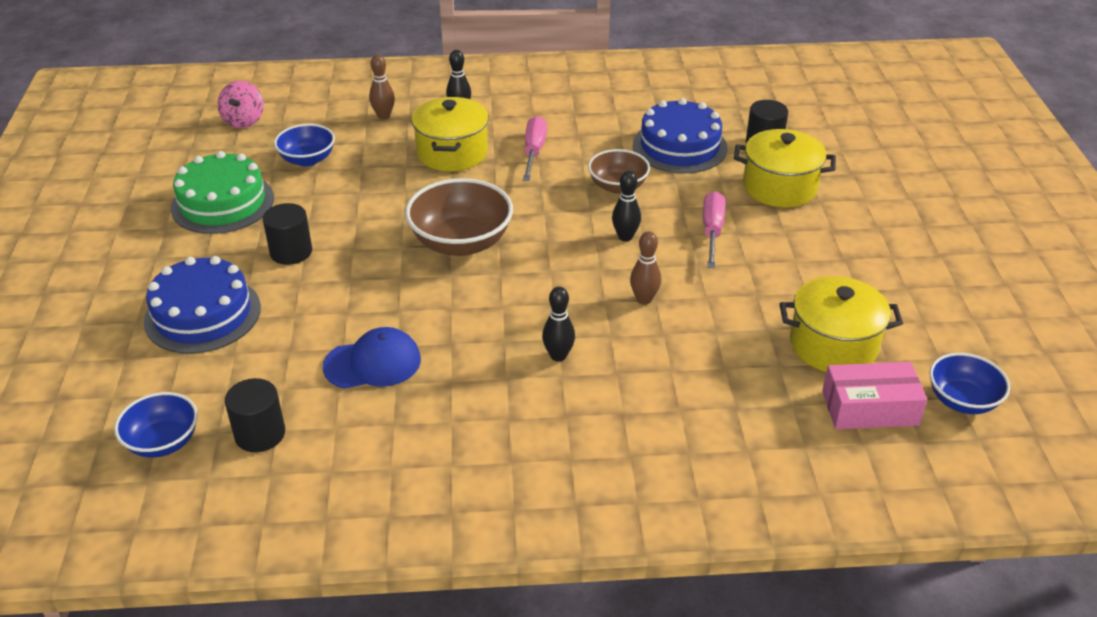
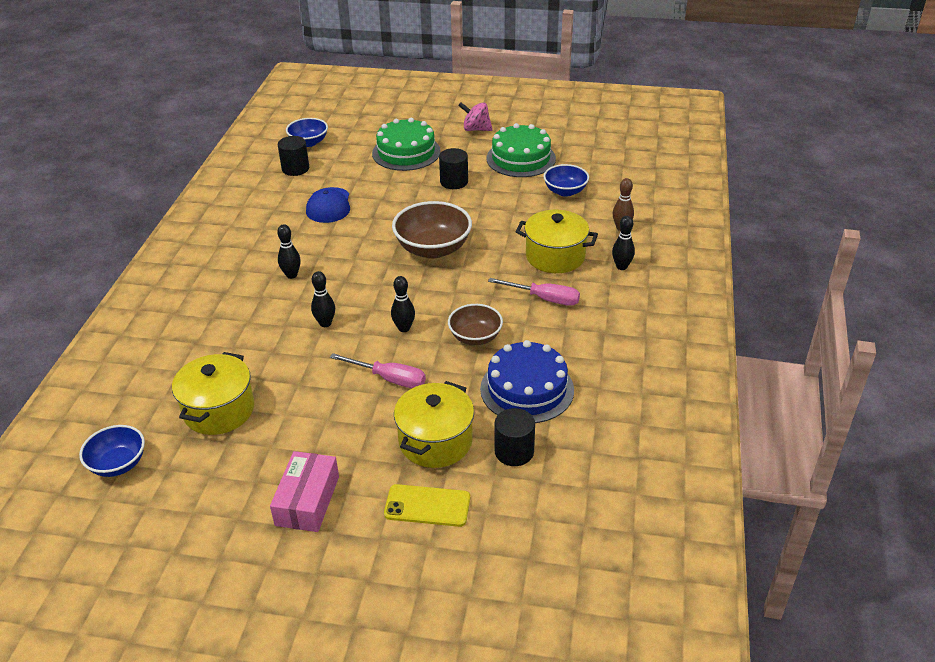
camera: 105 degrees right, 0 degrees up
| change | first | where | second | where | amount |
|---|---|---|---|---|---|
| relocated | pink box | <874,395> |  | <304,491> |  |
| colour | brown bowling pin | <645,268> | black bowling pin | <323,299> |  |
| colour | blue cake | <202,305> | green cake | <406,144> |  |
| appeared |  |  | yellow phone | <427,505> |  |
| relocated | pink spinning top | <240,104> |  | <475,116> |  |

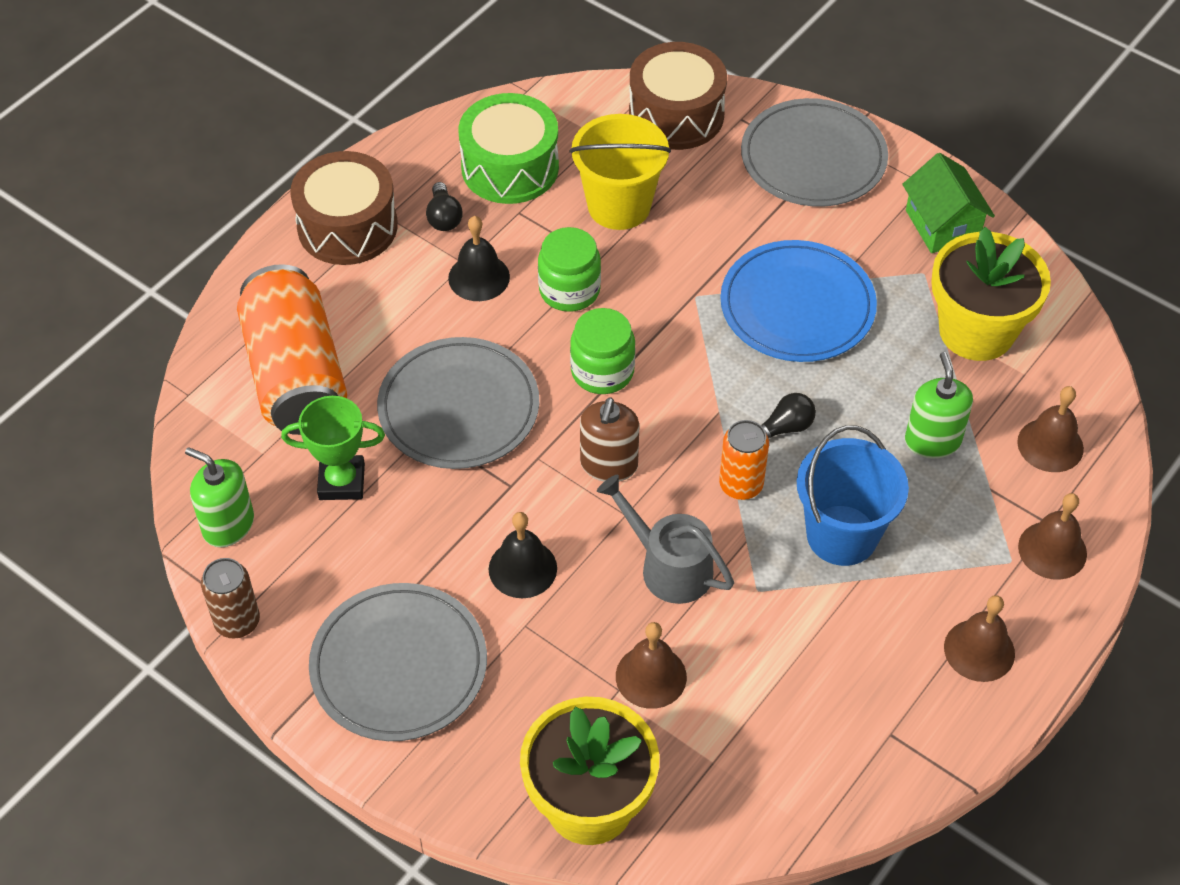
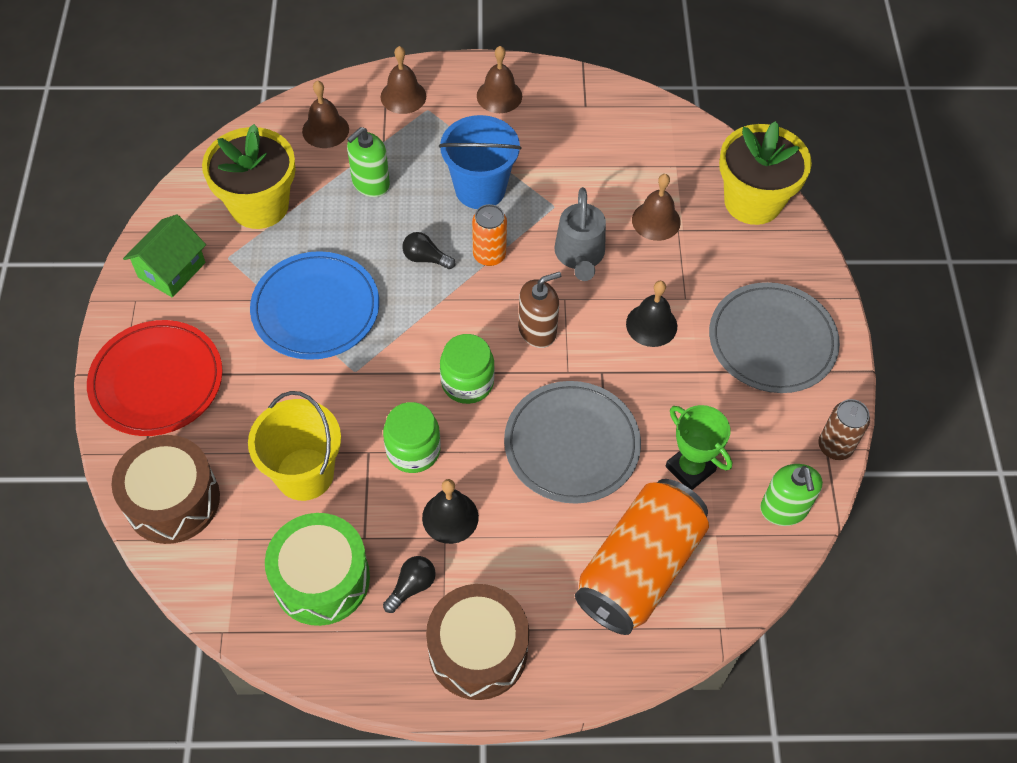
camera: 130 degrees left, 5 degrees up
| change | first | where | second | where | amount |
|---|---|---|---|---|---|
| colour | grey plate | <814,152> | red plate | <155,378> |  |

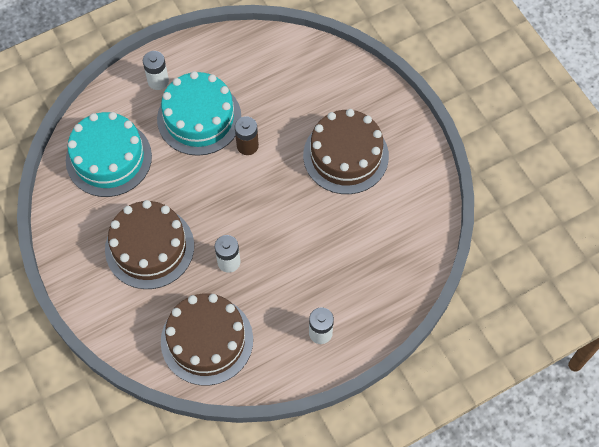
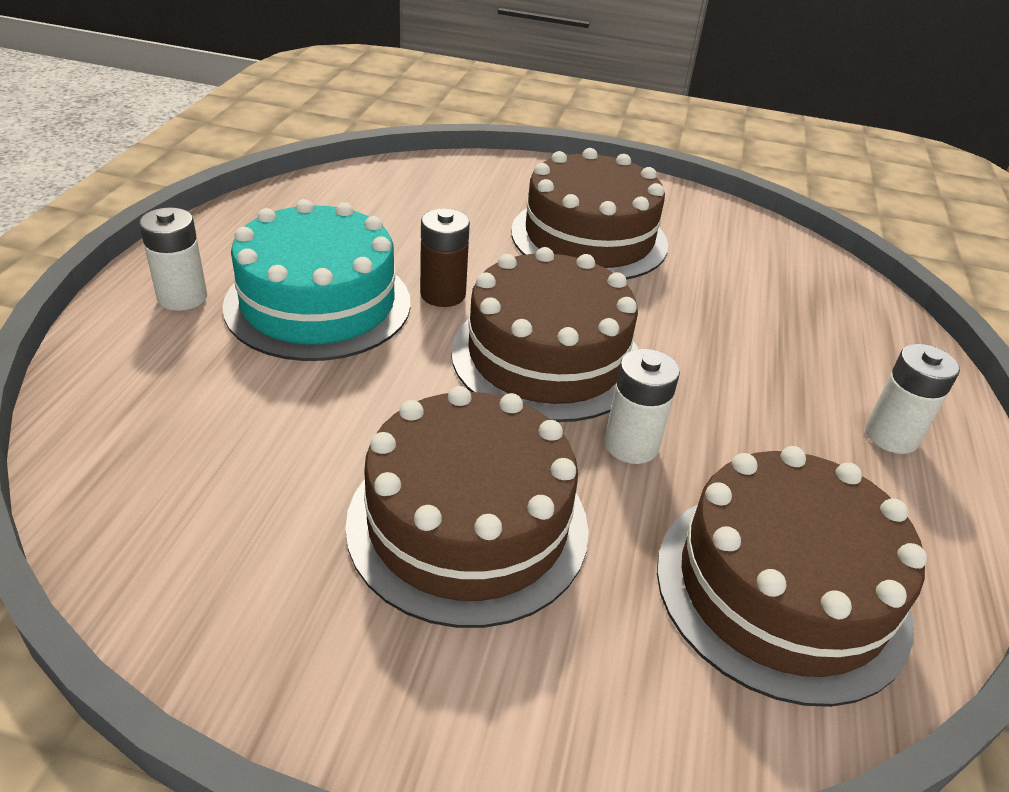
camera: 50 degrees left, 25 degrees down
| change | first | where | second | where | amount |
|---|---|---|---|---|---|
| appeared |  |  | brown cake | <544,334> |  |
| missing | turquoise cake | <109,154> |  |  |  |

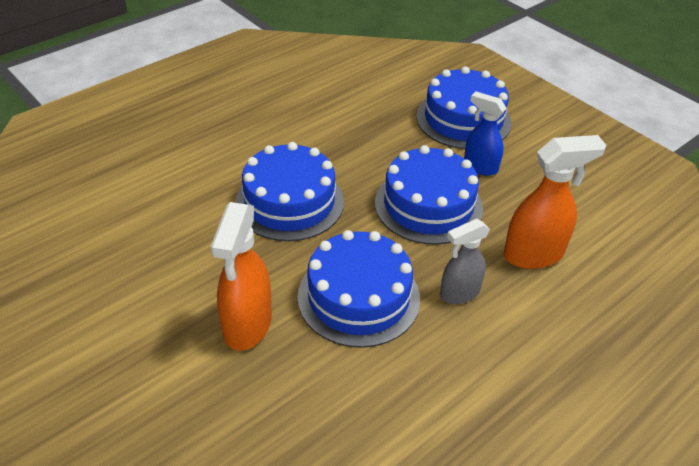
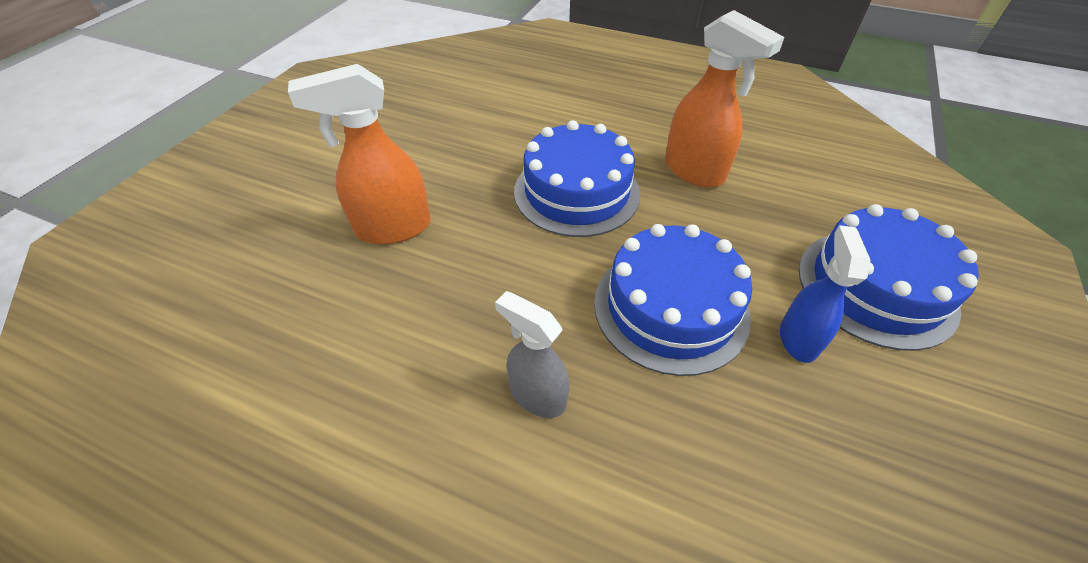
camera: 65 degrees right, 5 degrees up
| change | first | where | second | where | amount |
|---|---|---|---|---|---|
| relocated | orange spray bottle | <554,202> |  | <725,99> |  |
| missing | blue cake | <358,289> |  |  |  |

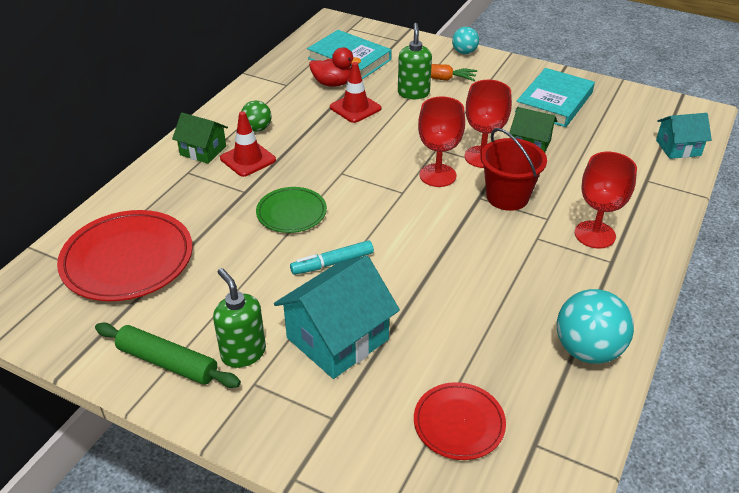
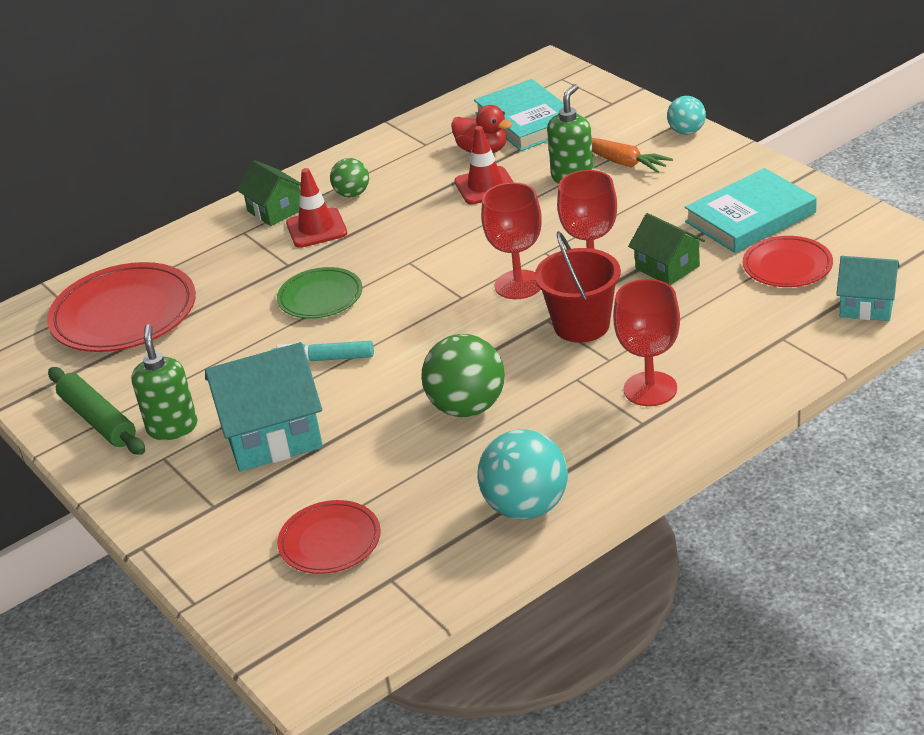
camera: 30 degrees right, 5 degrees down
| change | first | where | second | where | amount |
|---|---|---|---|---|---|
| appeared |  |  | green ball | <463,375> |  |
| appeared |  |  | red plate | <788,261> |  |

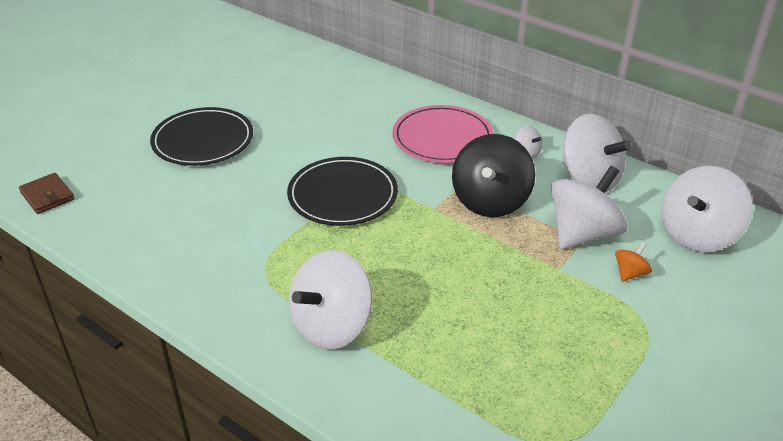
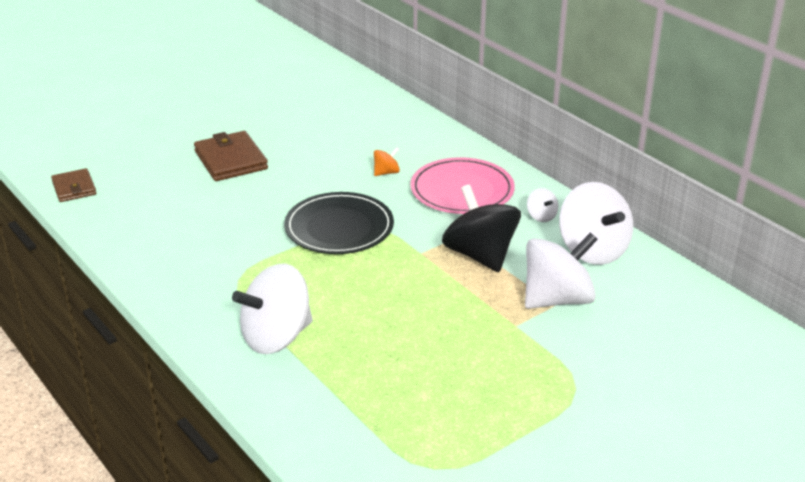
camera: 15 degrees right, 5 degrees down
| change | first | where | second | where | amount |
|---|---|---|---|---|---|
| exchanged | black plate | <201,136> | brown wallet | <231,156> |  |
| relocated | orange spinning top | <633,262> |  | <387,161> |  |
| spun | black spinning top | <493,175> |  | <481,228> | 120 degrees clockwise |
| missing | white spinning top | <707,209> |  |  |  |

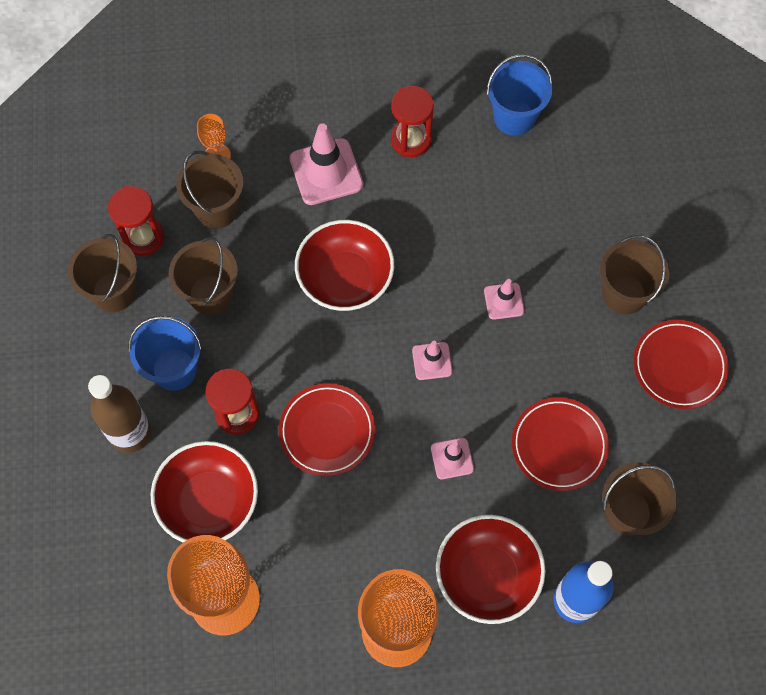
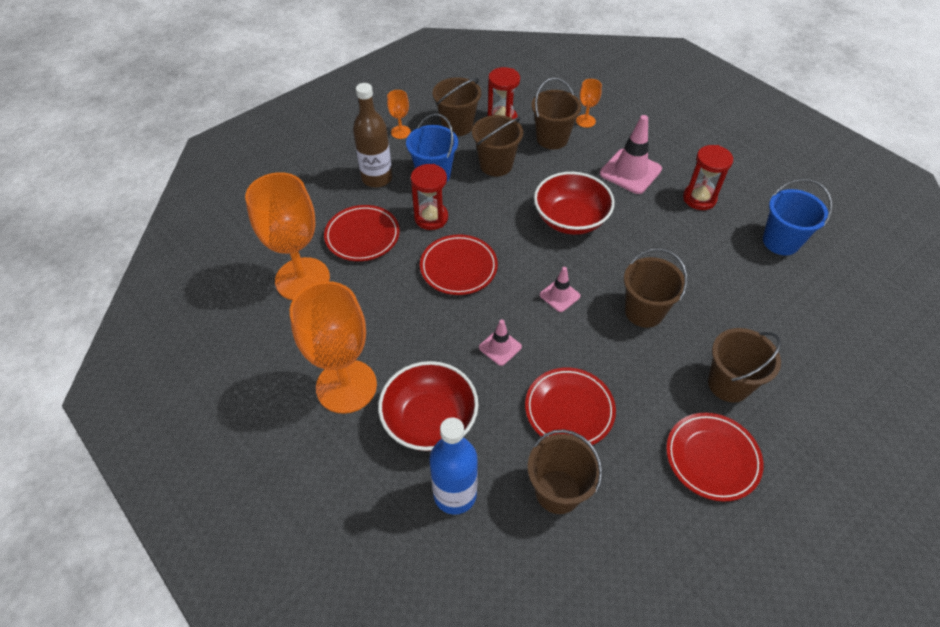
camera: 55 degrees right, 15 degrees down
| change | first | where | second | where | amount |
|---|---|---|---|---|---|
| exchanged | red bowl | <204,491> | red plate | <362,233> |  |
| appeared |  |  | orange goblet | <399,114> |  |
| exchanged | pink traffic cone | <504,299> | brown bucket | <656,288> |  |

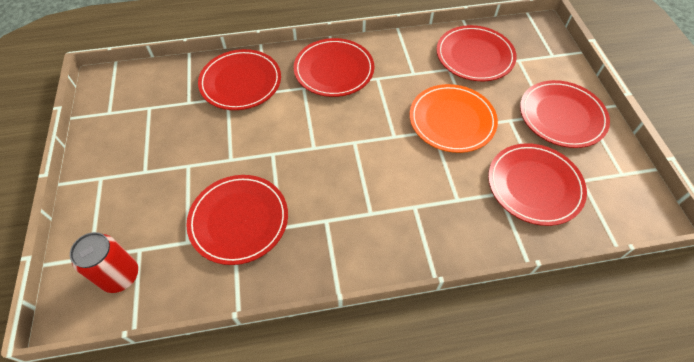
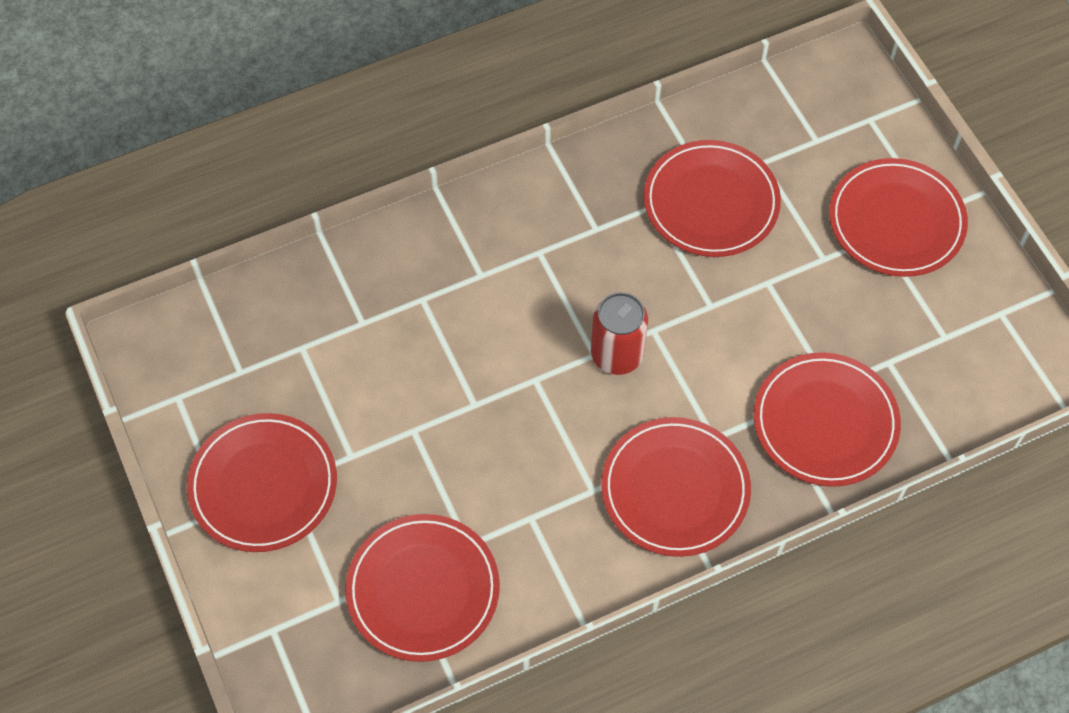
camera: 165 degrees right, 5 degrees up
| change | first | where | second | where | amount |
|---|---|---|---|---|---|
| relocated | red can | <104,262> |  | <619,333> |  |
| relocated | red plate | <537,184> |  | <898,217> |  |
| missing | orange plate | <454,118> |  |  |  |

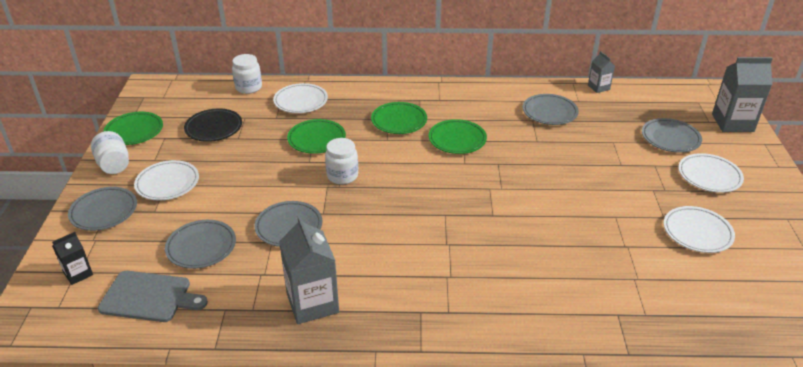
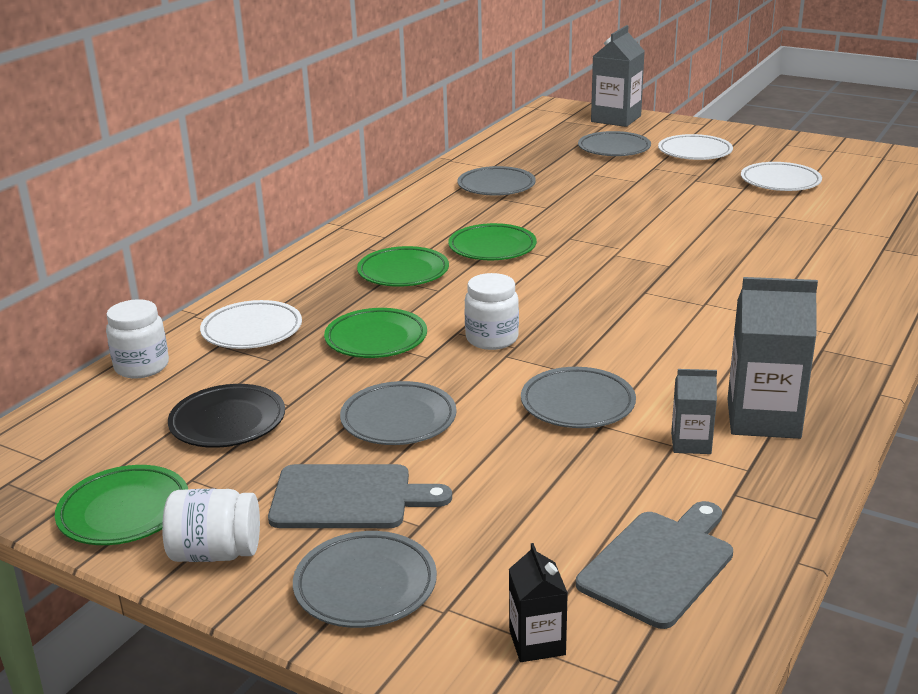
camera: 60 degrees left, 10 degrees down
| change | first | where | second | where | amount |
|---|---|---|---|---|---|
| exchanged | white plate | <166,180> | grey cutting board | <360,496> |  |
| relocated | grey plate | <200,244> |  | <398,413> |  |
| relocated | grey carton | <601,72> |  | <694,411> |  |

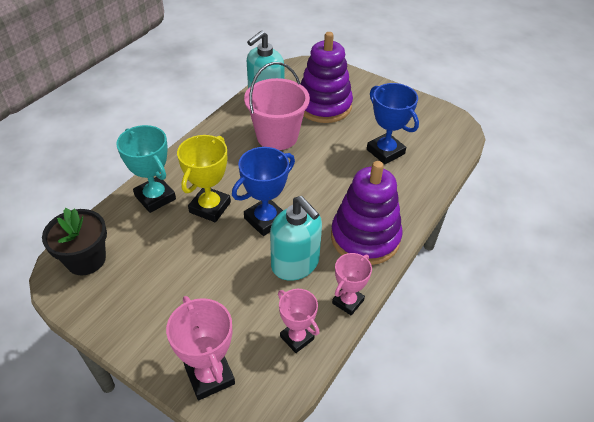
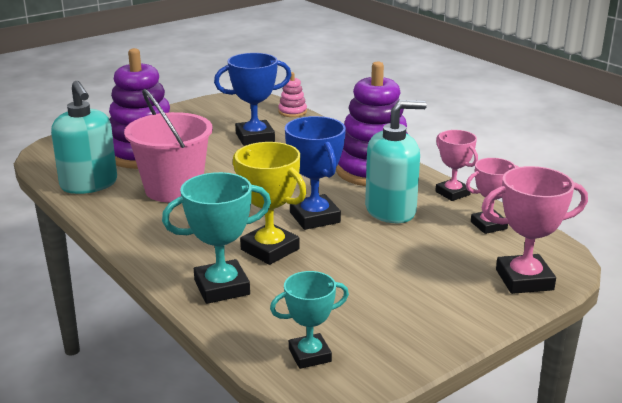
camera: 70 degrees left, 20 degrees down
| change | first | where | second | where | amount |
|---|---|---|---|---|---|
| exchanged | black flower pot | <74,241> | turquoise trophy | <309,320> |  |
| appeared |  |  | pink stacking toy | <292,94> |  |

